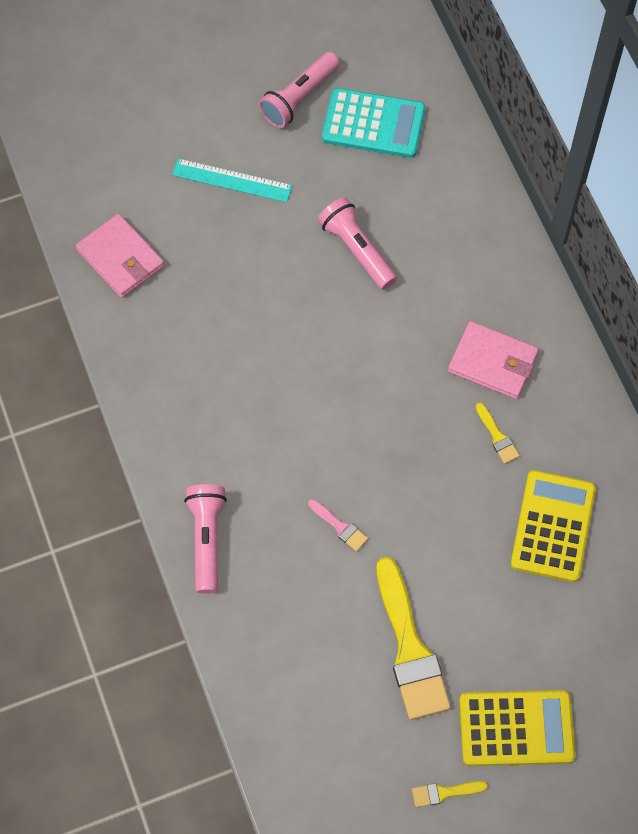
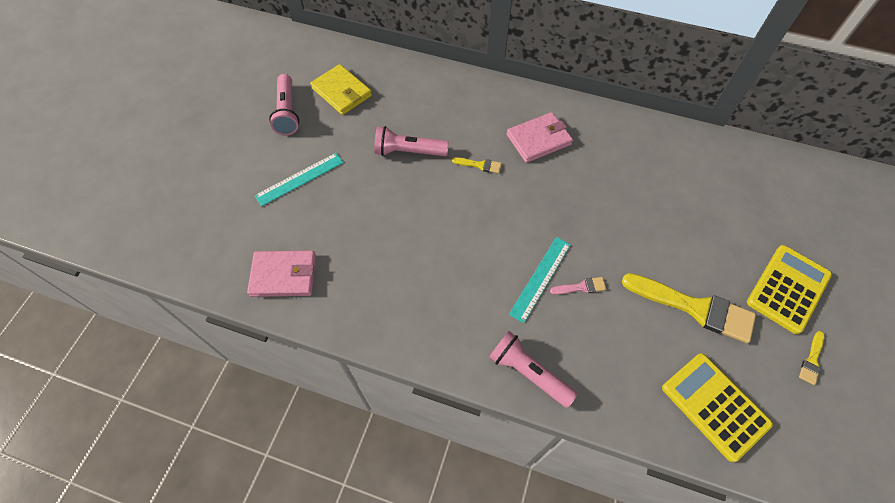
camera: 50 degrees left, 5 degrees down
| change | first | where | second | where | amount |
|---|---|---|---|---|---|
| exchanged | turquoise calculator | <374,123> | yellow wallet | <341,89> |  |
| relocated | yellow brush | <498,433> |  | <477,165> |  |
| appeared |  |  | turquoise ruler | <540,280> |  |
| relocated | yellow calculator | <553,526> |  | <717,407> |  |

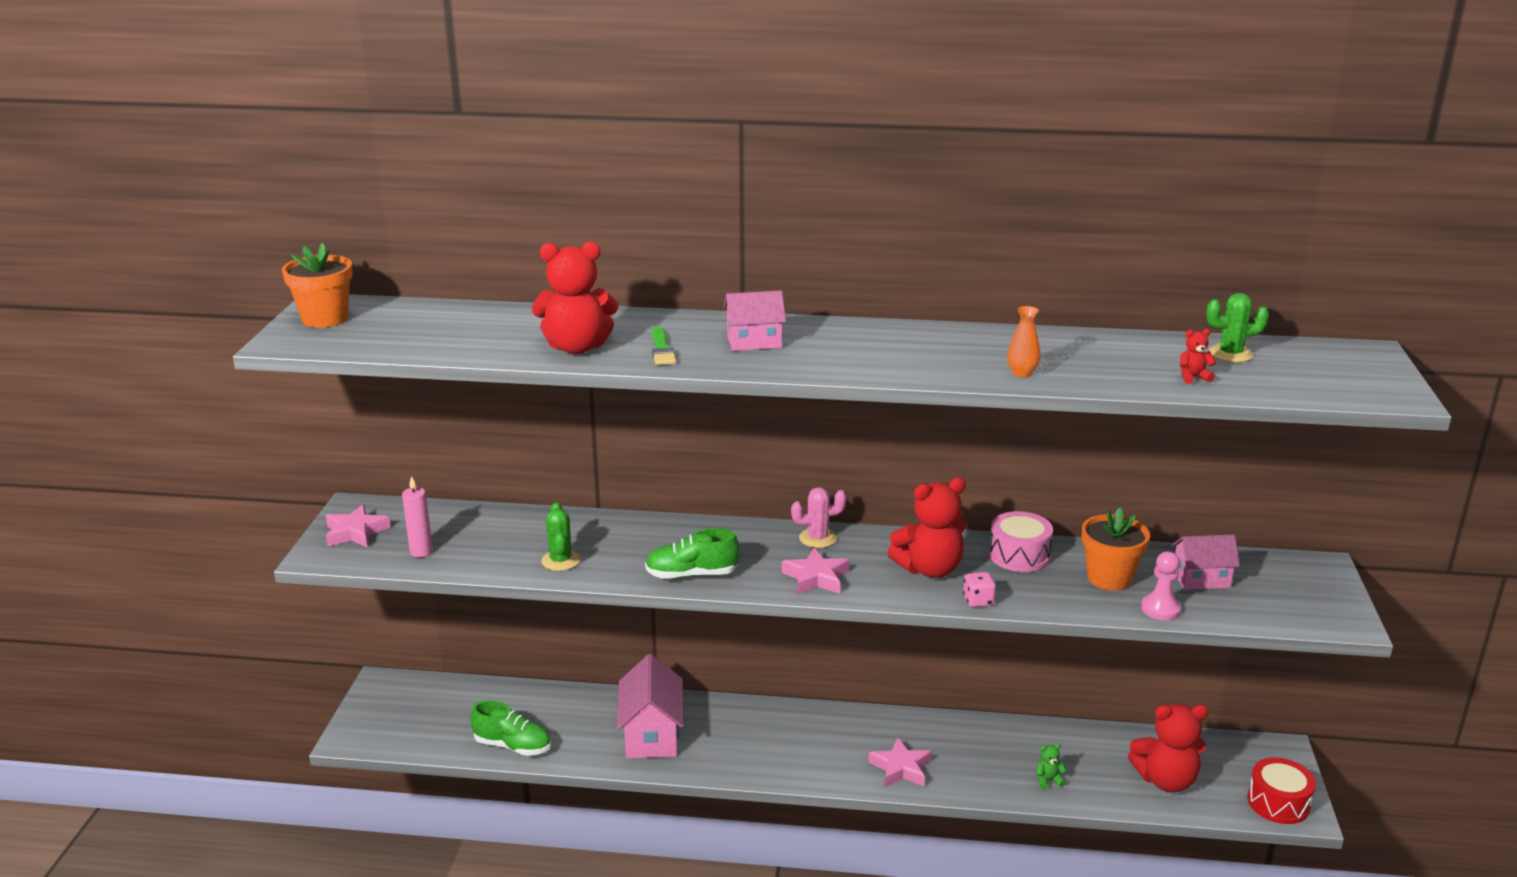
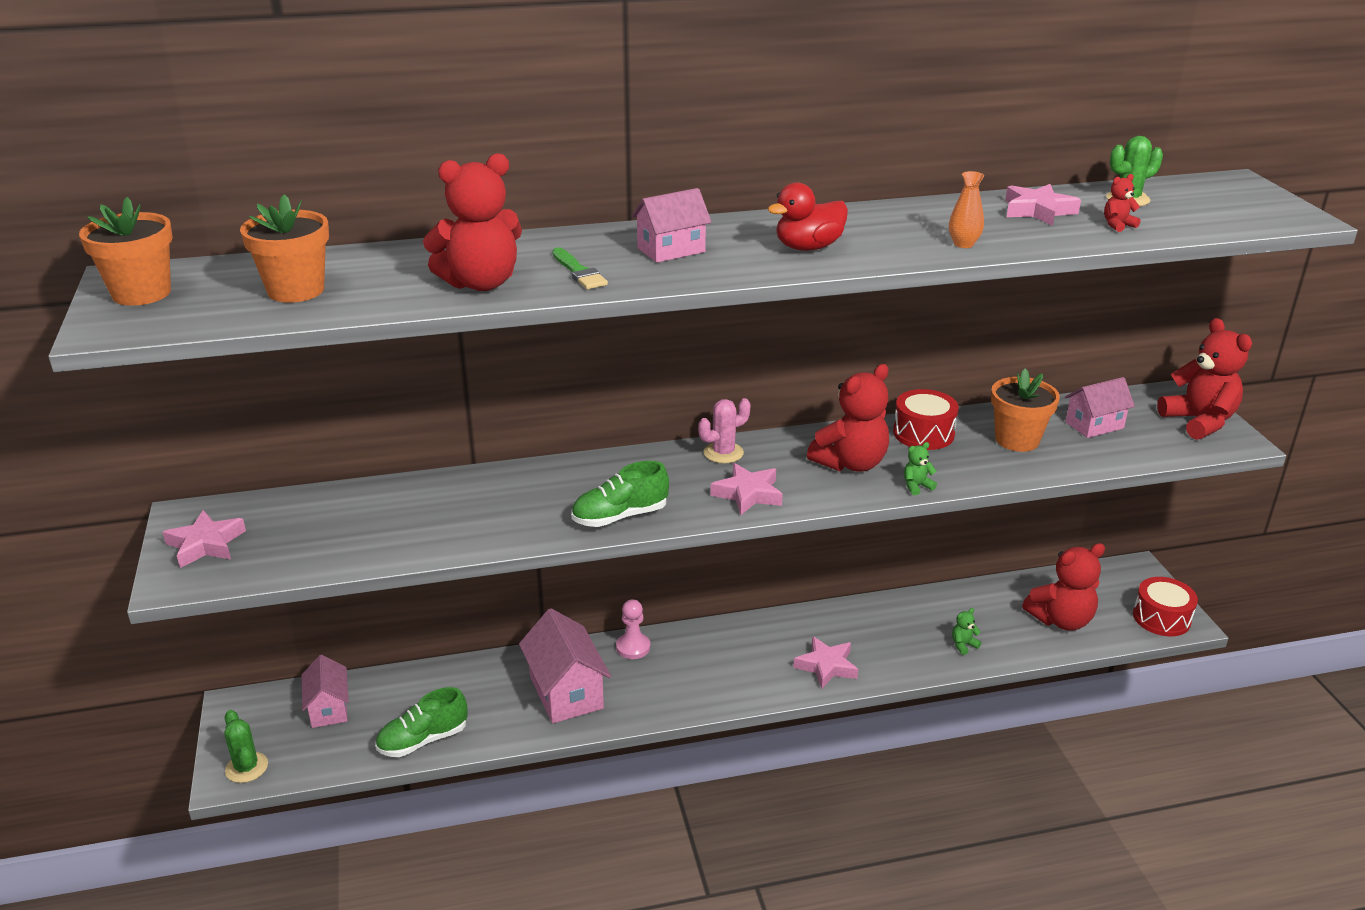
camera: 20 degrees left, 5 degrees up
| change | first | where | second | where | amount |
|---|---|---|---|---|---|
| relocated | green cactus | <561,536> |  | <246,746> |  |
| appeared |  |  | orange flower pot | <284,248> |  |
| appeared |  |  | pink house | <325,691> |  |
| spun | green shoe | <510,728> |  | <421,722> | 150 degrees clockwise |
| relocated | pink pawn | <1161,585> |  | <633,629> |  |
| appeared |  |  | red duck | <808,216> |  |
| colour | pink drum | <1021,541> | red drum | <926,419> |  |
| exchanged | pink dice | <979,589> | green teddy bear | <920,468> |  |
| appeared |  |  | pink star | <1043,205> |  |
| appeared |  |  | red teddy bear | <1204,379> |  |
| missing | pink candle | <417,516> |  |  |  |

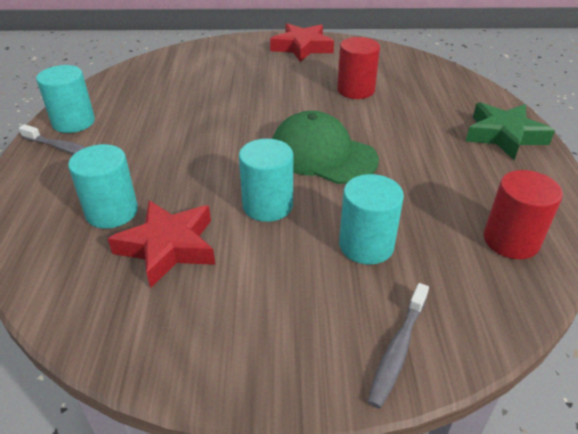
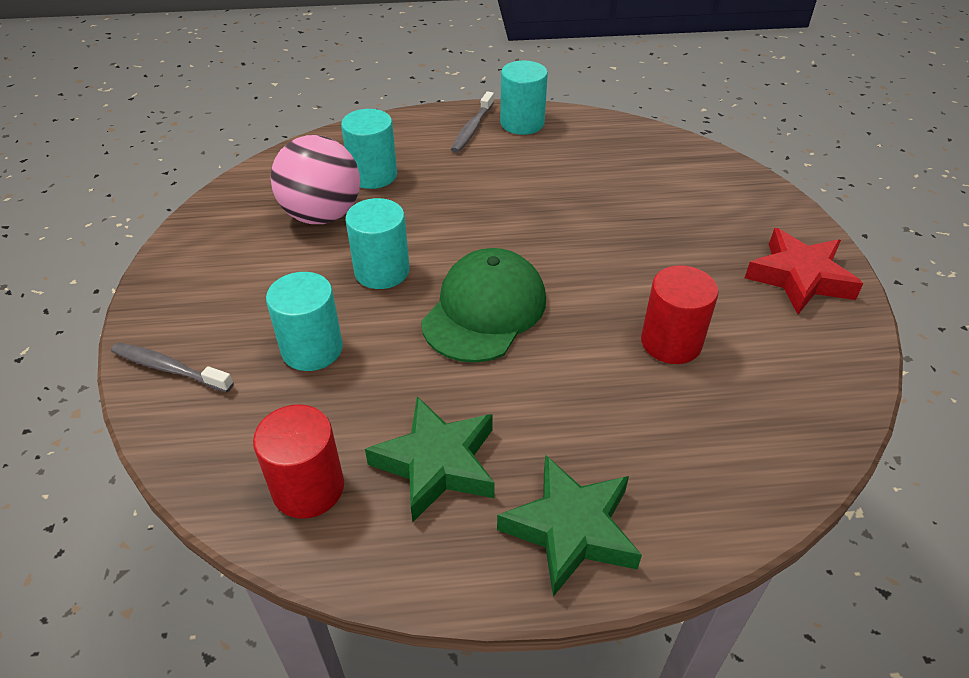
camera: 85 degrees right, 5 degrees up
| change | first | where | second | where | amount |
|---|---|---|---|---|---|
| exchanged | red star | <161,244> | pink ball | <315,179> |  |
| appeared |  |  | green star | <430,459> |  |

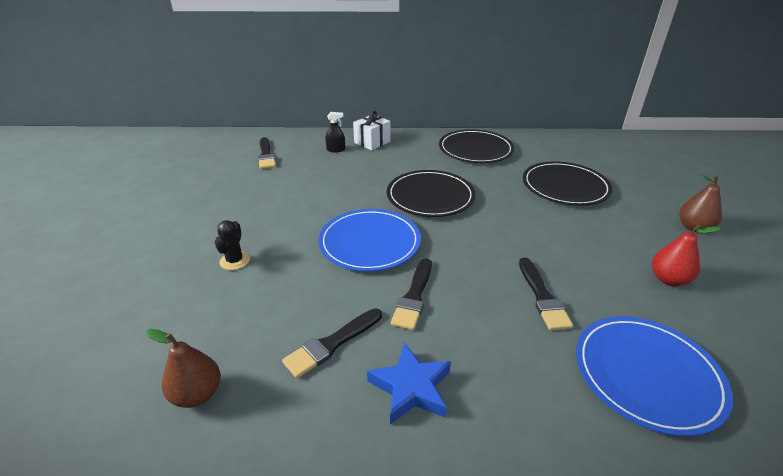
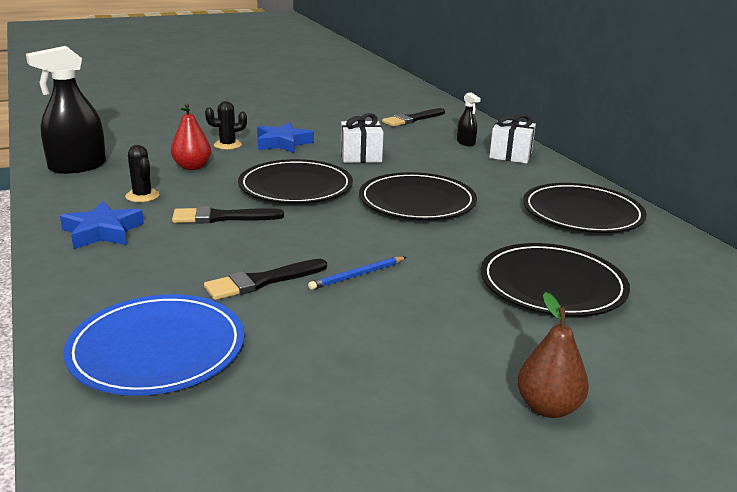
camera: 65 degrees right, 10 degrees down
| change | first | where | second | where | amount |
|---|---|---|---|---|---|
| exchanged | brown pear | <183,368> | black spray bottle | <66,110> |  |
| exchanged | black brush | <332,343> | black cactus | <142,173> |  |
| relocated | red pear | <686,255> |  | <191,136> |  |
| colour | blue plate | <369,240> | black plate | <295,181> |  |
| appeared |  |  | blue star | <285,137> |  |
| appeared |  |  | blue pencil | <357,273> |  |
| appeared |  |  | white gift | <362,138> |  |

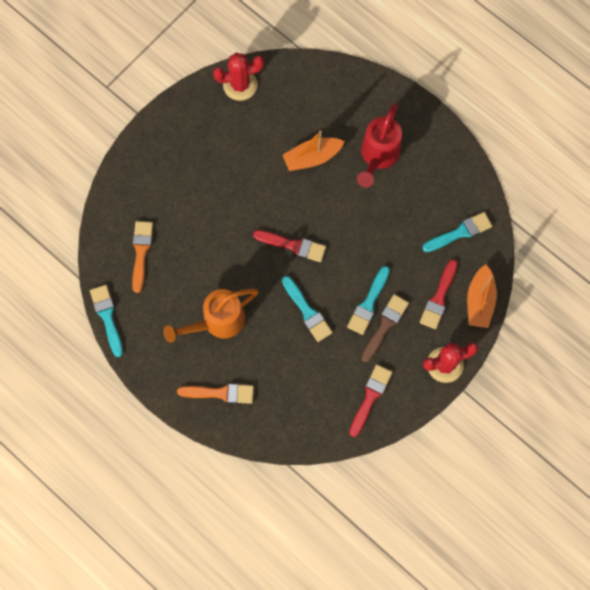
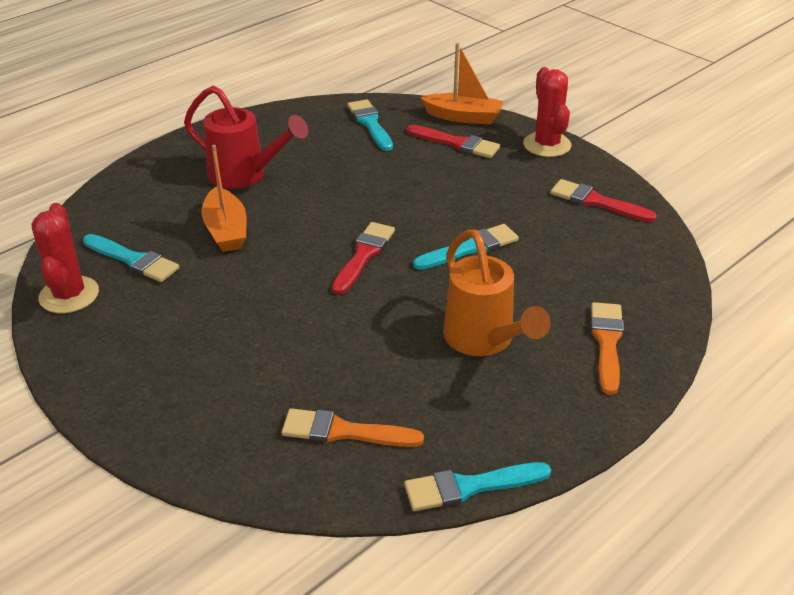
camera: 85 degrees left, 35 degrees down
| change | first | where | second | where | amount |
|---|---|---|---|---|---|
| relocated | turquoise brush | <368,300> |  | <131,258> |  |
| missing | brown brush | <385,328> |  |  |  |

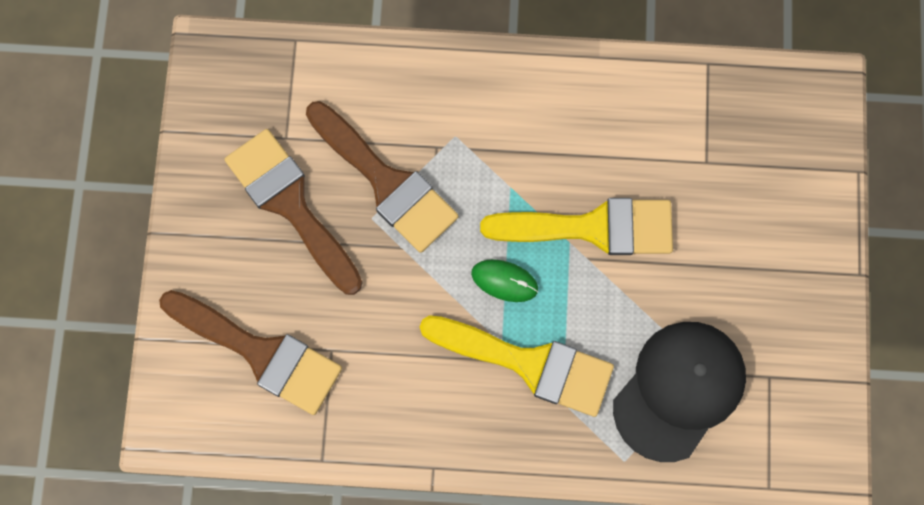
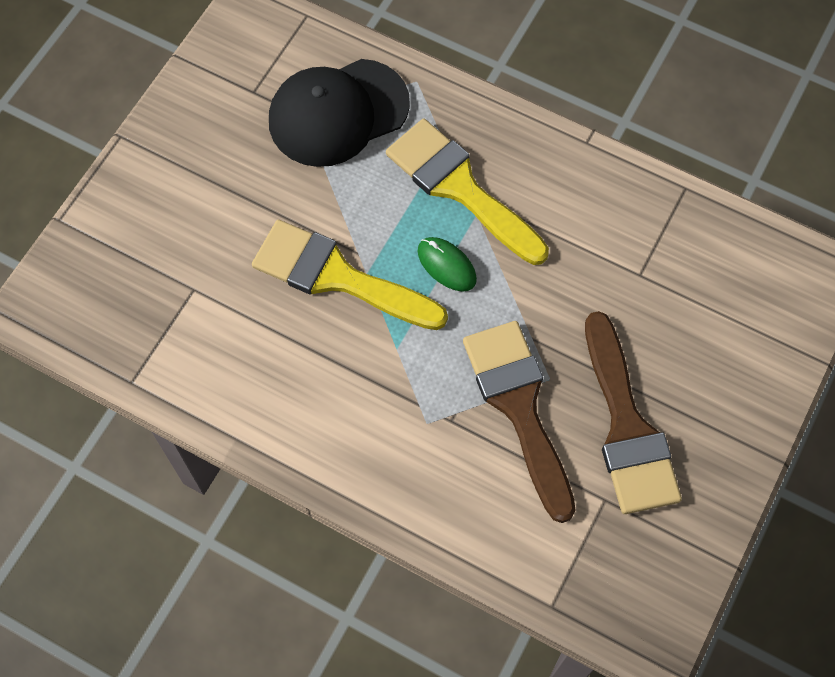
camera: 155 degrees left, 10 degrees down
| change | first | where | second | where | amount |
|---|---|---|---|---|---|
| missing | brown brush | <250,352> |  |  |  |

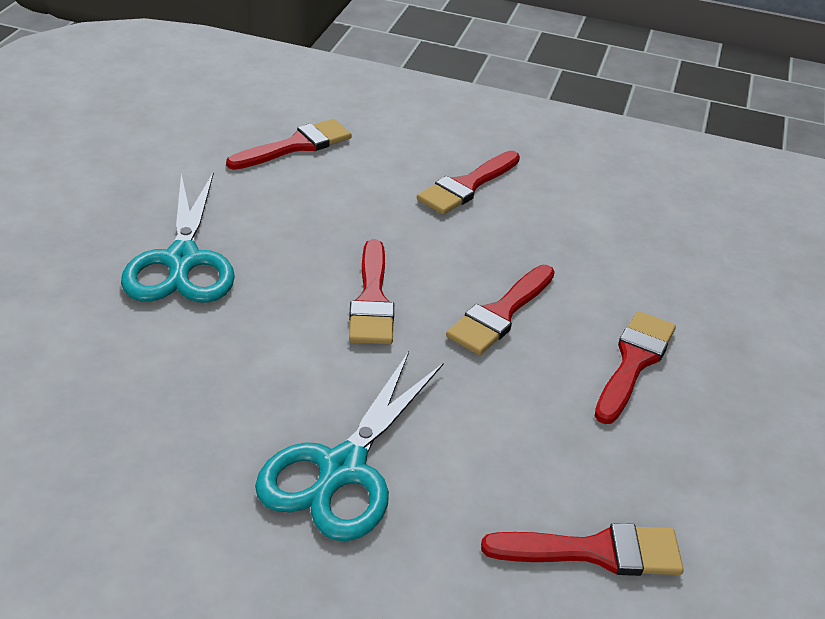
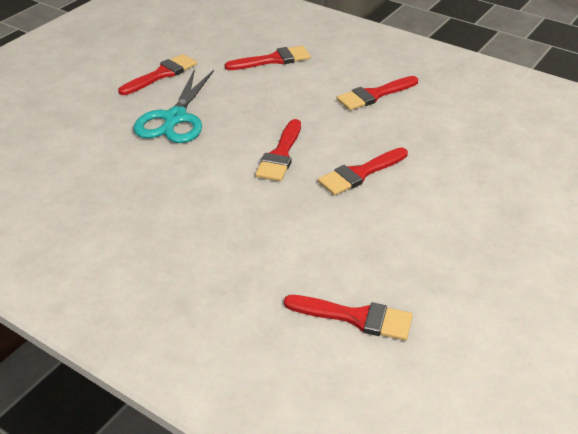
camera: 20 degrees right, 0 degrees up
| change | first | where | second | where | amount |
|---|---|---|---|---|---|
| relocated | red brush | <635,367> |  | <157,74> |  |
| missing | turquoise scissors | <349,446> |  |  |  |

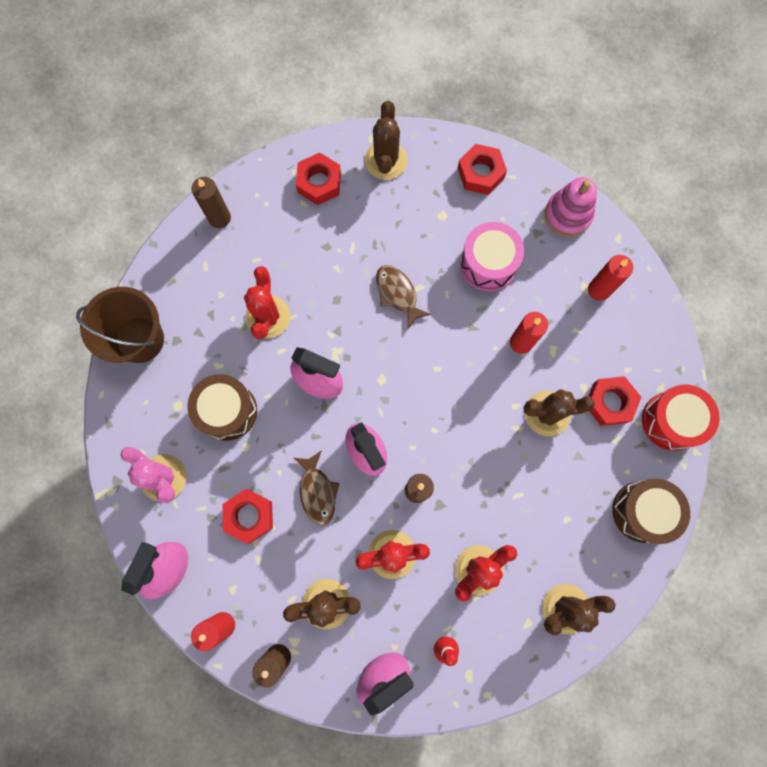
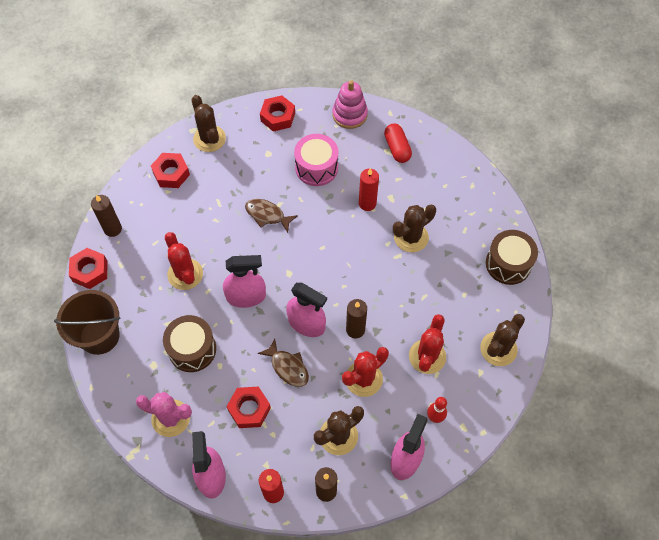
camera: 30 degrees left, 15 degrees down
| change | first | where | second | where | amount |
|---|---|---|---|---|---|
| relocated | red nut | <615,401> |  | <88,268> |  |
| exchanged | red candle | <610,278> | red capsule | <398,143> |  |
| missing | red drum | <681,418> |  |  |  |

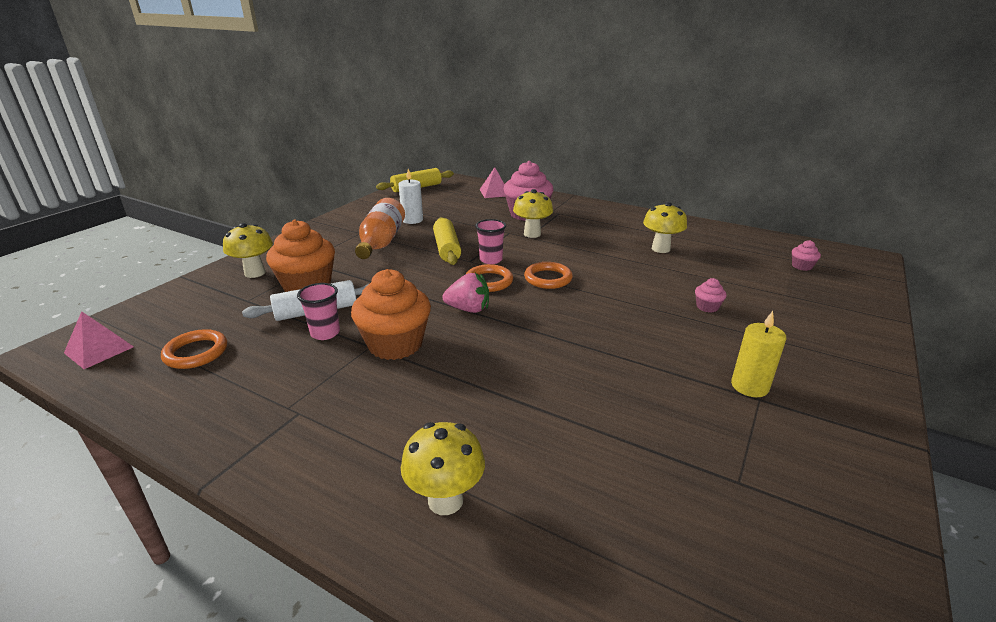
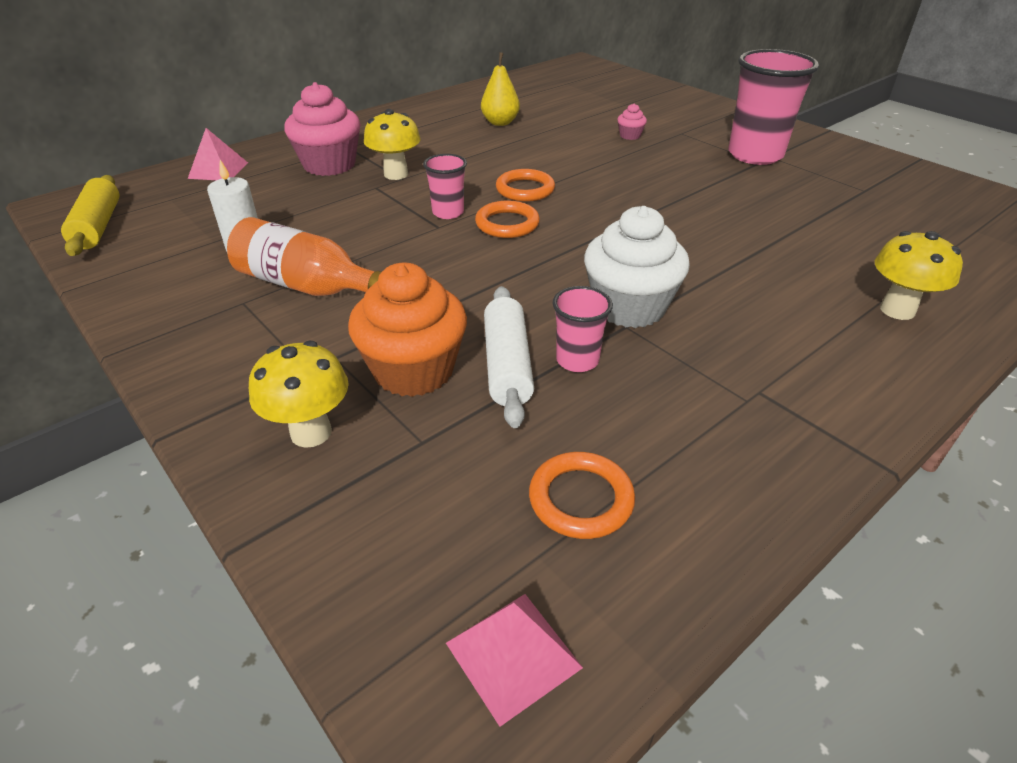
camera: 70 degrees left, 10 degrees up
| change | first | where | second | where | amount |
|---|---|---|---|---|---|
| exchanged | yellow mushroom | <665,227> | yellow pear | <500,89> |  |
| colour | orange cupcake | <391,314> | white cupcake | <637,267> |  |
| exchanged | yellow candle | <758,354> | pink cup | <773,107> |  |
| missing | yellow rolling pin | <447,241> |  |  |  |
| missing | pink strawberry | <466,293> |  |  |  |
| missing | pink cupcake | <806,255> |  |  |  |

